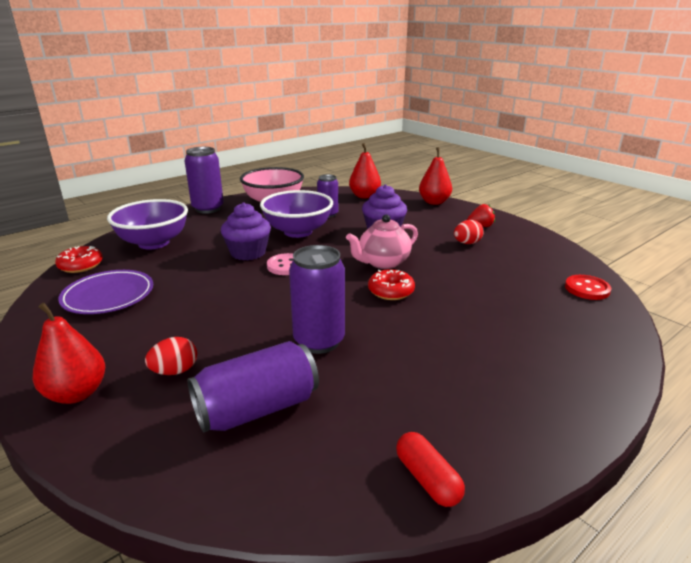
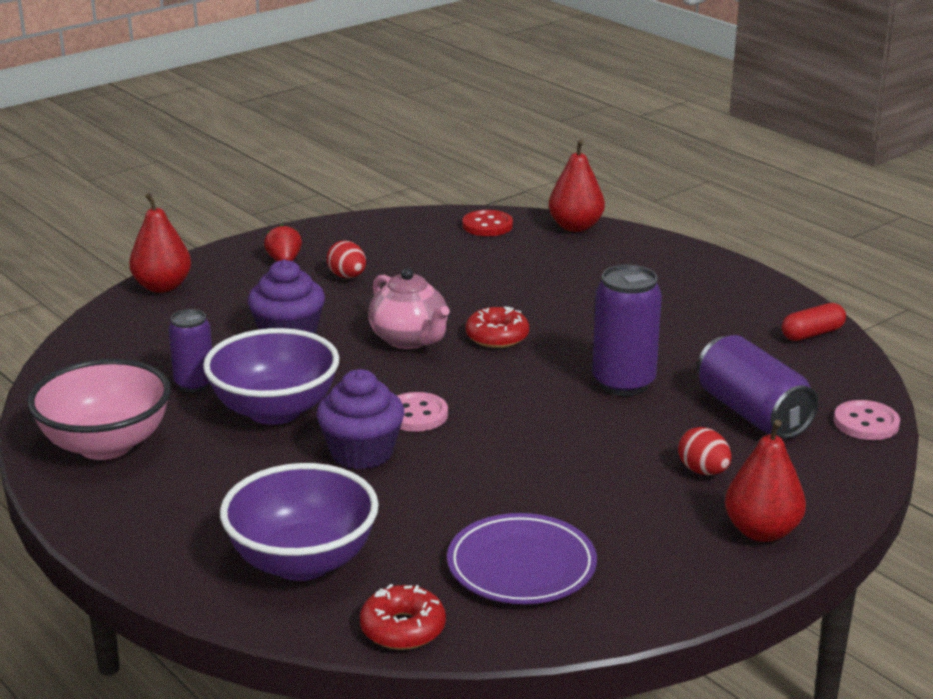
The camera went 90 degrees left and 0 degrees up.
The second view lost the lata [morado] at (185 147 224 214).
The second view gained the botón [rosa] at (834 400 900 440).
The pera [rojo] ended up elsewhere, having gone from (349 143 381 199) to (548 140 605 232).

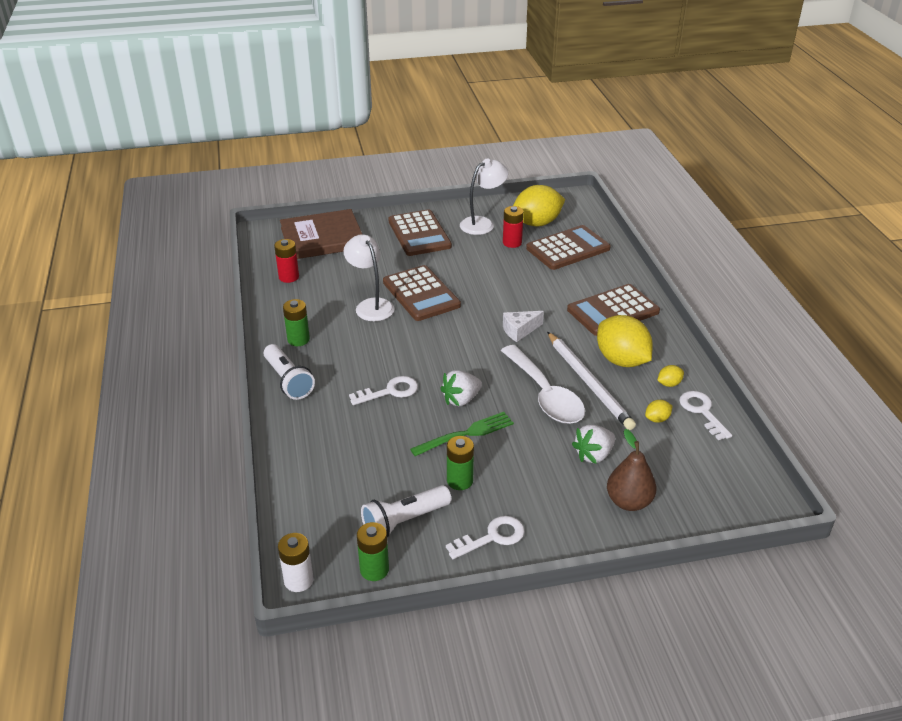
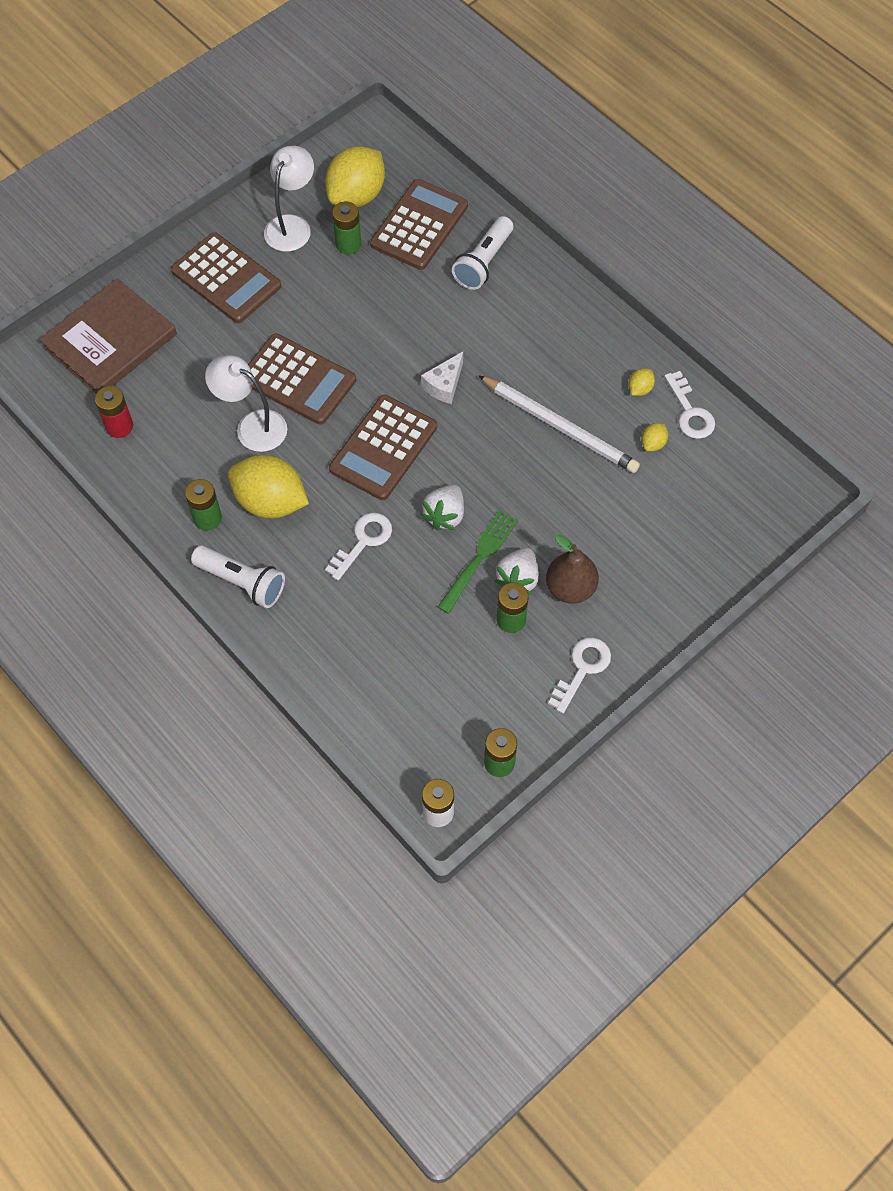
The camera went 30 degrees left and 25 degrees up.
The second view lost the cuchara [blanco] at (501 345 585 424).
The lámpara de mano [blanco] ended up elsewhere, having gone from (361 485 451 538) to (452 216 513 290).
The calculadora [marrón] ended up elsewhere, having gone from (567 284 660 336) to (329 395 437 500).
The fresa [blanco] ended up elsewhere, having gone from (572 424 615 464) to (495 548 539 595).
The limón [amarillo] ended up elsewhere, having gone from (597 315 653 367) to (228 455 309 518).
The pera [marrón] ended up elsewhere, having gone from (607 429 657 511) to (546 534 599 604).
What was the pila [rojo] at (503 206 524 248) turned into the pila [verde] at (332 202 361 254).
The llave [blanco] at (679 391 732 440) ended up facing another way, 150 degrees counterclockwise from before.

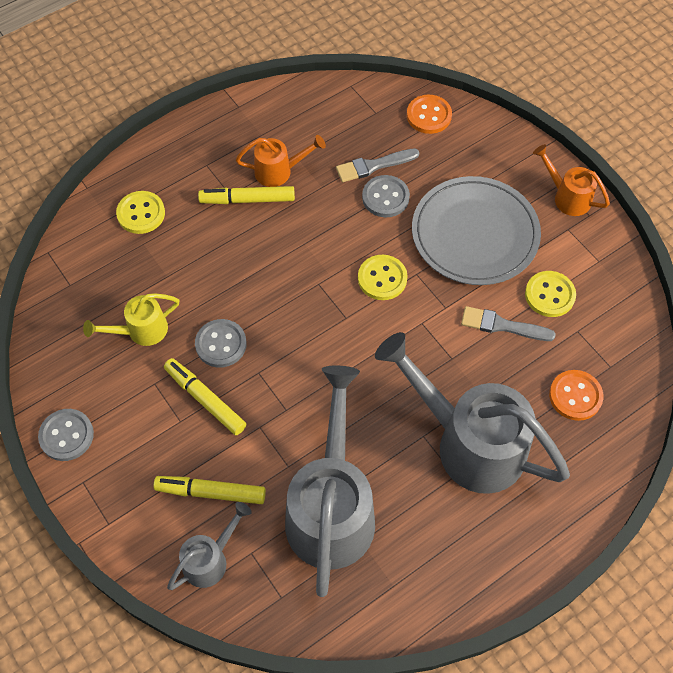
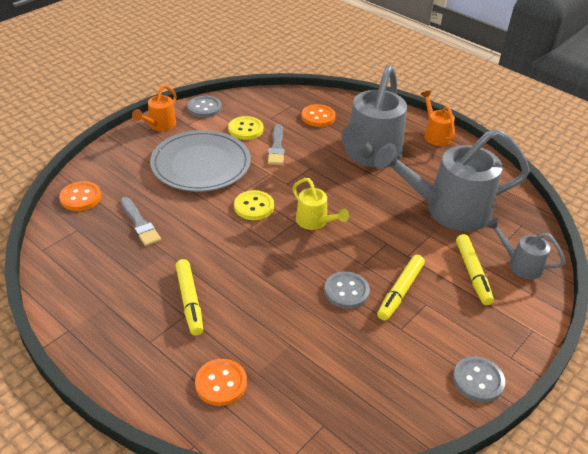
The camera went 105 degrees left and 20 degrees down.
The regadera [amarillo] ended up elsewhere, having gone from (83 293 180 346) to (292 178 349 230).
The regadera [naranja] ended up elsewhere, having gone from (236 135 326 187) to (421 90 455 146).
The botón [gris] ended up elsewhere, having gone from (362 175 410 217) to (187 96 222 118).
What was the botón [amarillo] at (116 191 165 234) turned into the botón [naranja] at (195 359 247 406).

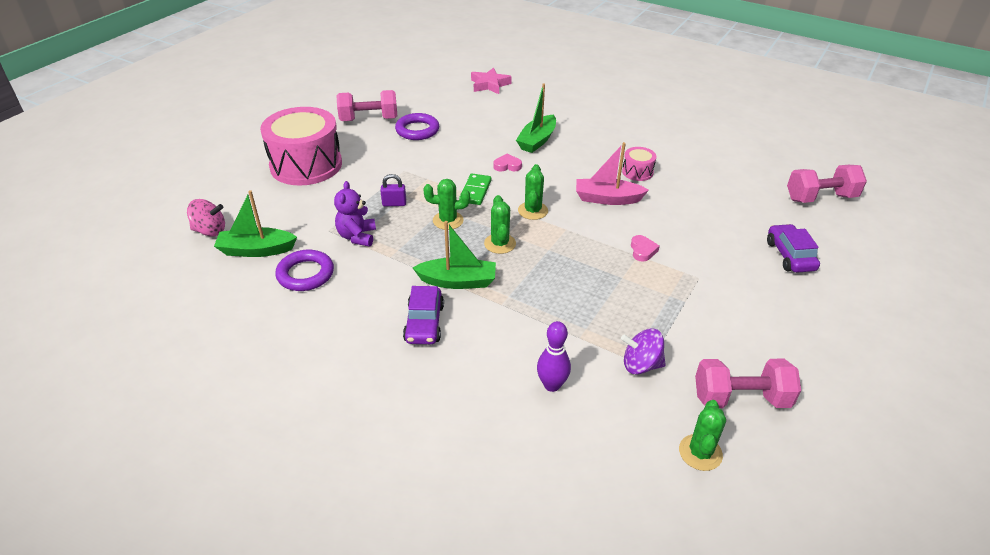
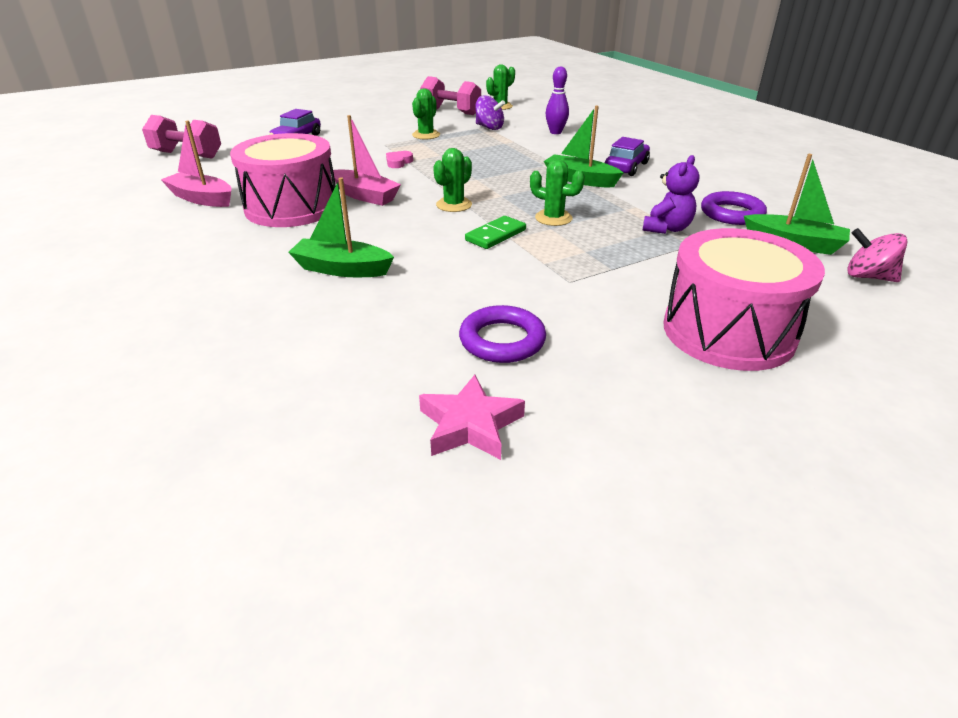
The camera went 150 degrees left and 5 degrees down.
The second view lost the mancuerna [rosa] at (336 90 397 121).
The second view lost the candado [morado] at (380 174 406 206).
The second view lost the corazón [rosa] at (493 154 522 172).
The second view gained the barco [rosa] at (161 121 231 207).
The estrella [rosa] ended up elsewhere, having gone from (471 68 512 94) to (419 375 525 460).
The cactus [verde] ended up elsewhere, having gone from (484 195 516 254) to (412 89 440 139).
The barco [verde] at (516 84 556 153) ended up facing another way, 135 degrees counterclockwise from before.
The size of the tambor [rosa] at (622 147 656 181) changed by a factor of 2.30.

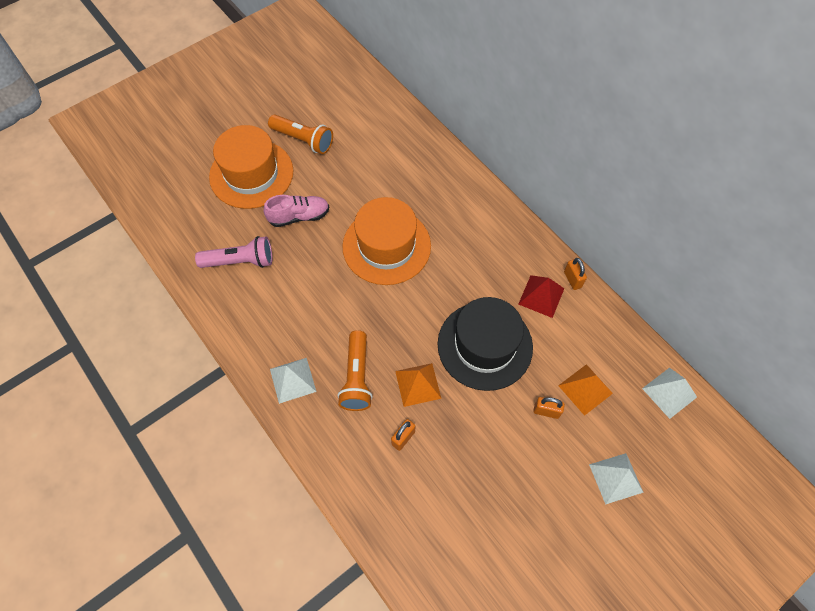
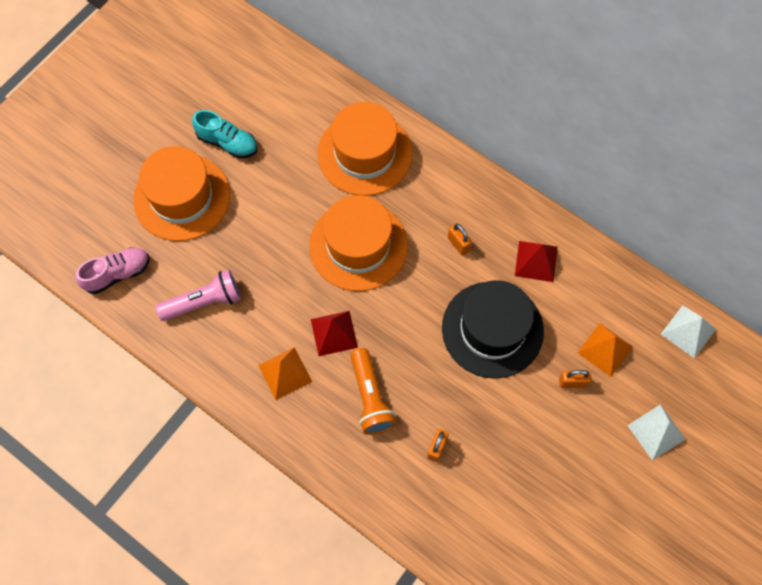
The camera went 15 degrees left and 5 degrees up.
The second view lost the pirámide [blanco] at (270 358 316 404).
The second view gained the pirámide [rojo] at (311 311 358 356).
The second view gained the sombrero [naranja] at (317 102 412 196).
The zapato [rosa] ended up elsewhere, having gone from (264 195 329 227) to (76 247 149 294).
The pirámide [naranja] ended up elsewhere, having gone from (395 363 441 407) to (258 347 312 400).
The candado [naranja] ended up elsewhere, having gone from (564 258 587 290) to (448 223 472 256).
Where the lámpara de mano [naranja] stood at (268 115 333 154), the zapato [turquesa] came to stand at (192 110 257 158).

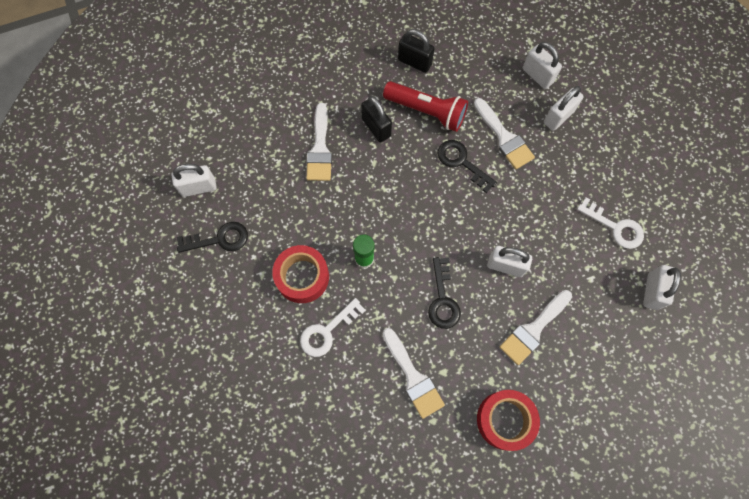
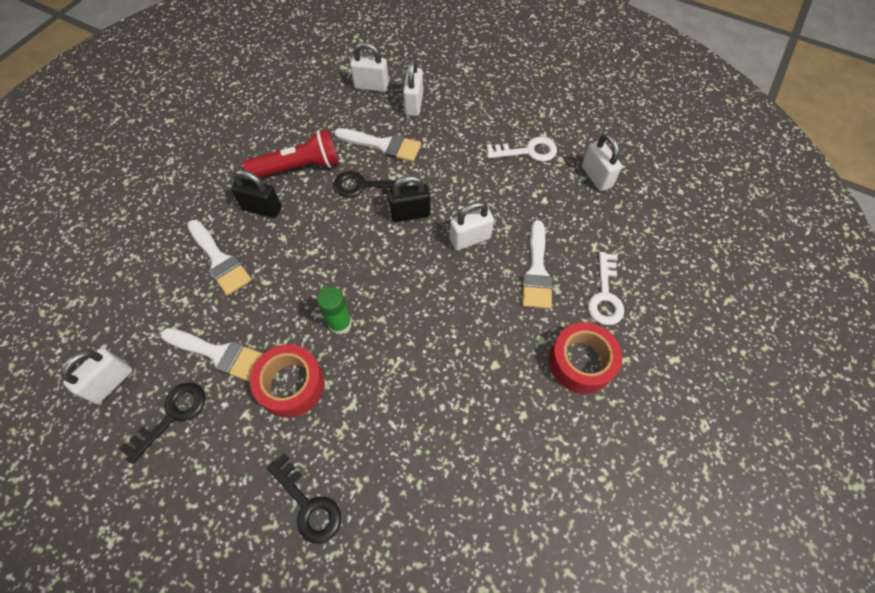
The camera went 40 degrees left and 10 degrees down.
The llave [blanco] ended up elsewhere, having gone from (300 298 366 357) to (588 252 624 325).
The pincel [blanco] ended up elsewhere, having gone from (383 328 445 419) to (161 328 263 381).
The candado [negro] ended up elsewhere, having gone from (398 29 435 73) to (388 175 431 222).
The llave [negro] ended up elsewhere, having gone from (428 257 461 329) to (267 453 341 544).

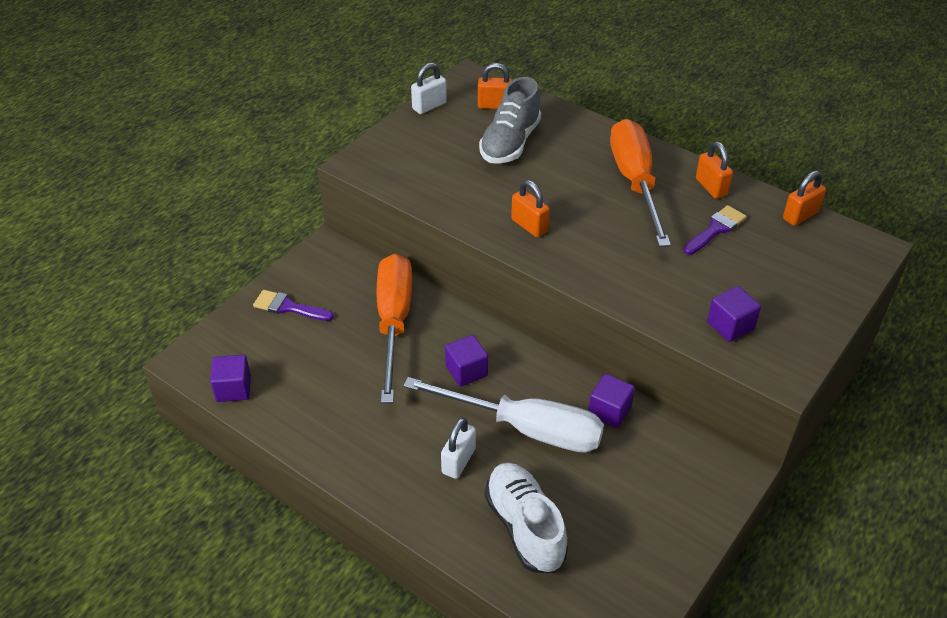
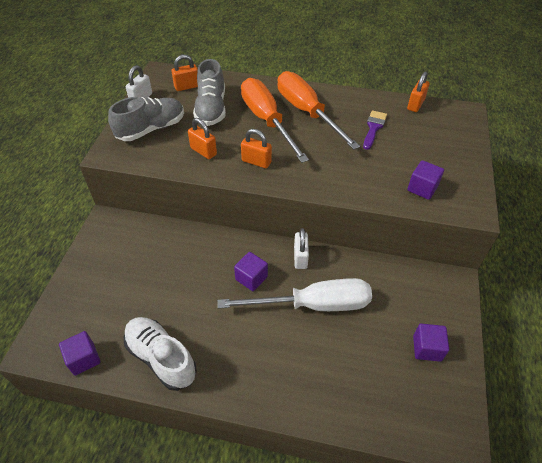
The camera went 25 degrees left and 5 degrees up.
The second view lost the pincel [morado] at (253 290 334 321).
The second view gained the zapato [gris] at (108 97 184 141).
The destornillador [naranja] ended up elsewhere, having gone from (377 253 412 403) to (241 78 309 163).
The candado [blanco] ended up elsewhere, having gone from (441 417 476 479) to (294 228 309 269).
The zapato [blanco] ended up elsewhere, having gone from (485 463 568 573) to (124 317 197 391).
The cubo [morado] ended up elsewhere, having gone from (588 374 635 428) to (413 324 449 362).
The candado [naranja] ended up elsewhere, having gone from (696 141 733 199) to (188 118 217 159).

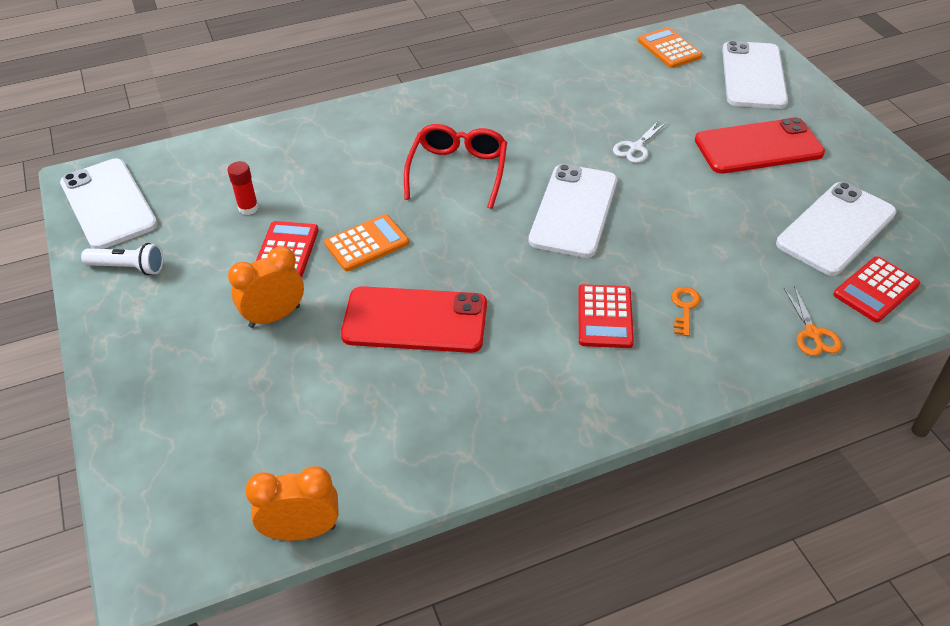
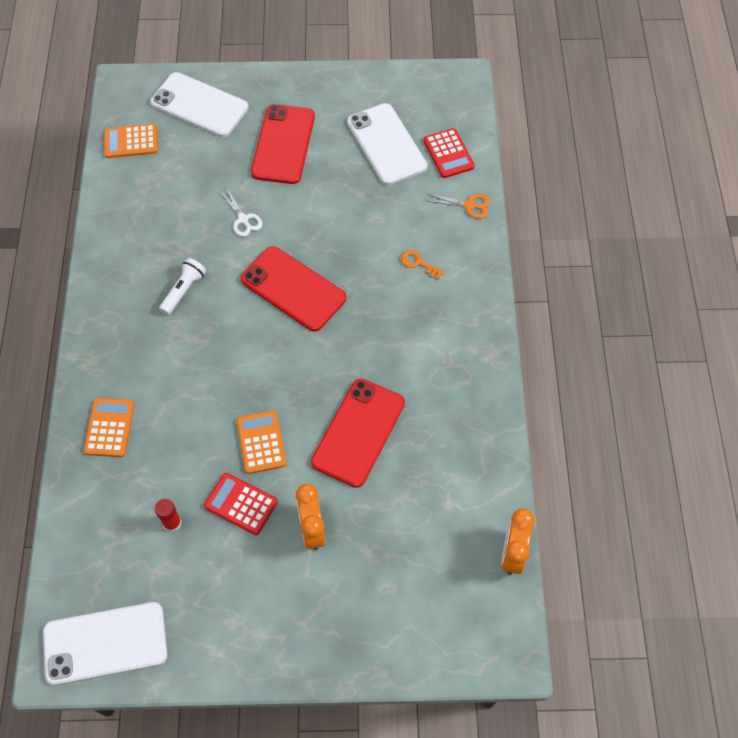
The camera went 70 degrees left and 15 degrees up.
The second view lost the gafas [rojo] at (404 124 507 209).
The second view lost the calculadora [rojo] at (578 284 634 348).
The second view gained the calculadora [naranja] at (84 398 135 457).
The lámpara de mano [blanco] ended up elsewhere, having gone from (81 243 164 275) to (159 258 206 315).
What was the móvil [blanco] at (529 164 617 258) turned into the móvil [rojo] at (241 246 346 332).

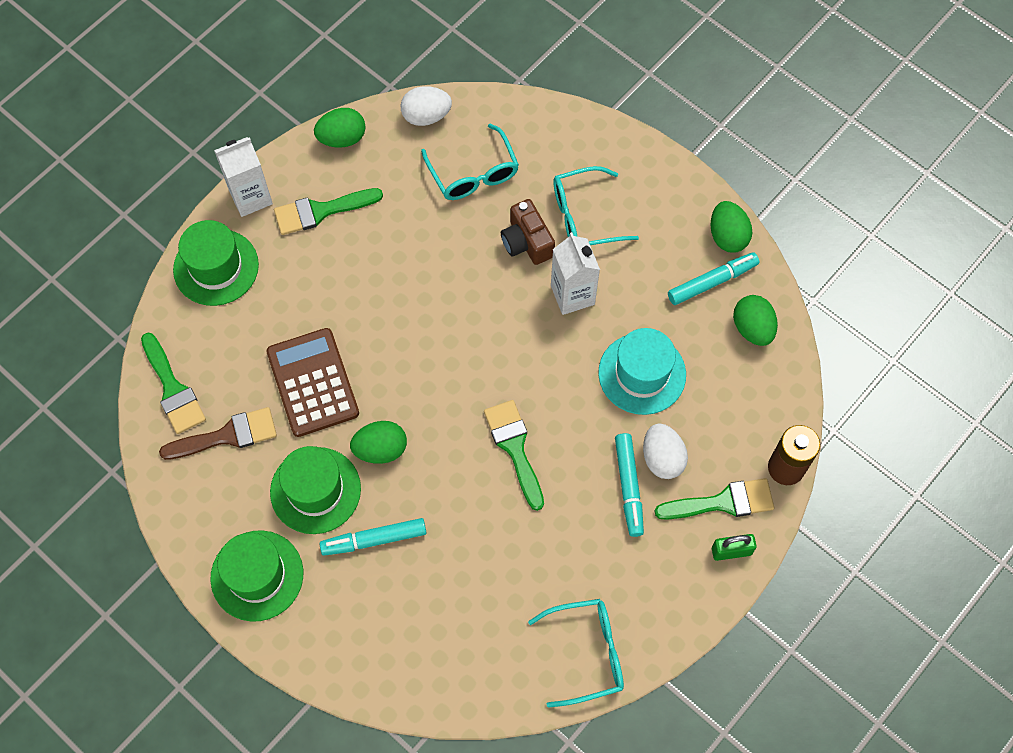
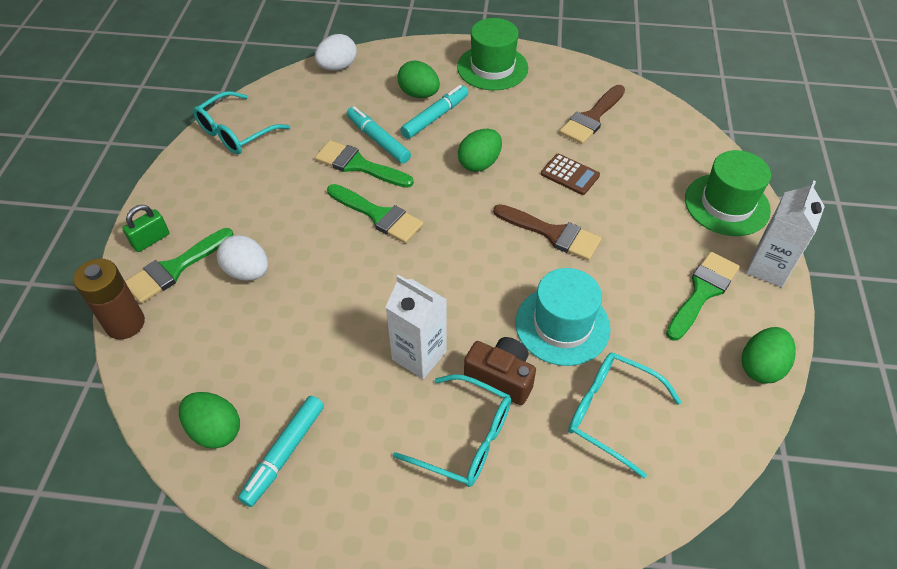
The camera went 145 degrees right and 15 degrees down.
The second view lost the sombrero [verde] at (270 446 361 534).
The second view gained the pincel [marrón] at (493 204 602 261).
The pincel [verde] ended up elsewhere, having gone from (141 333 206 434) to (315 140 414 188).
The huevo [blanco] ended up elsewhere, having gone from (401 86 452 126) to (315 34 357 71).
The sombrero [turquesa] ended up elsewhere, having gone from (598 328 686 415) to (516 268 611 366).
The rotulador [turquesa] ended up elsewhere, having gone from (615 433 644 537) to (347 106 411 164).
The huevo [verde] ended up elsewhere, having gone from (710 201 752 253) to (397 61 440 98).
The gafas [turquesa] at (553 166 639 245) ended up facing another way, 75 degrees clockwise from before.
The size of the calculadora [marrón] at (266 328 359 437) changed by a factor of 0.55.

